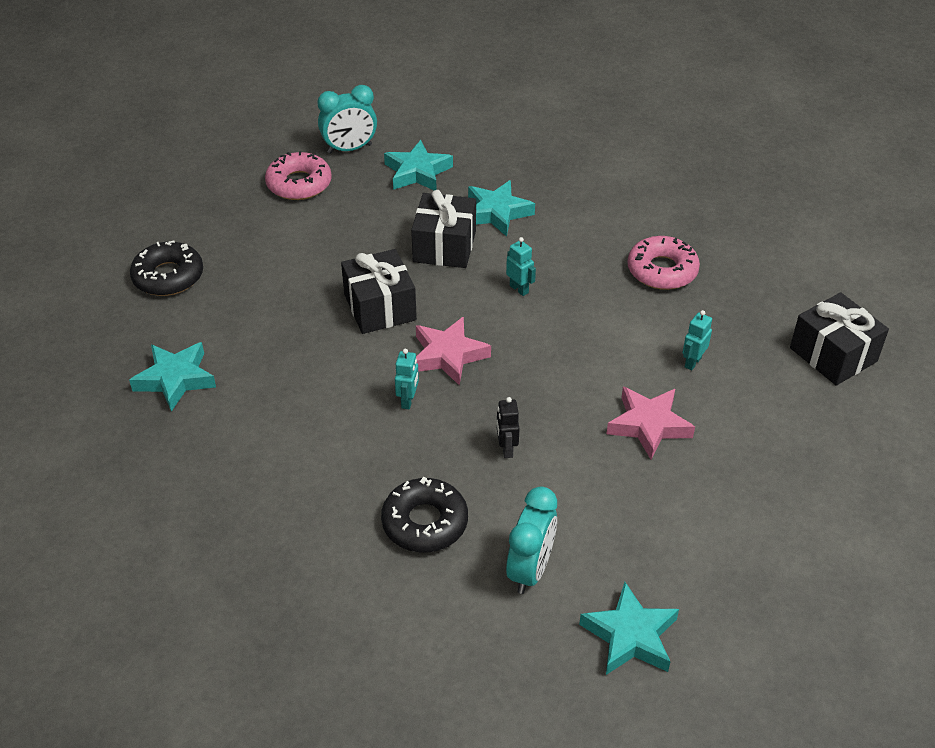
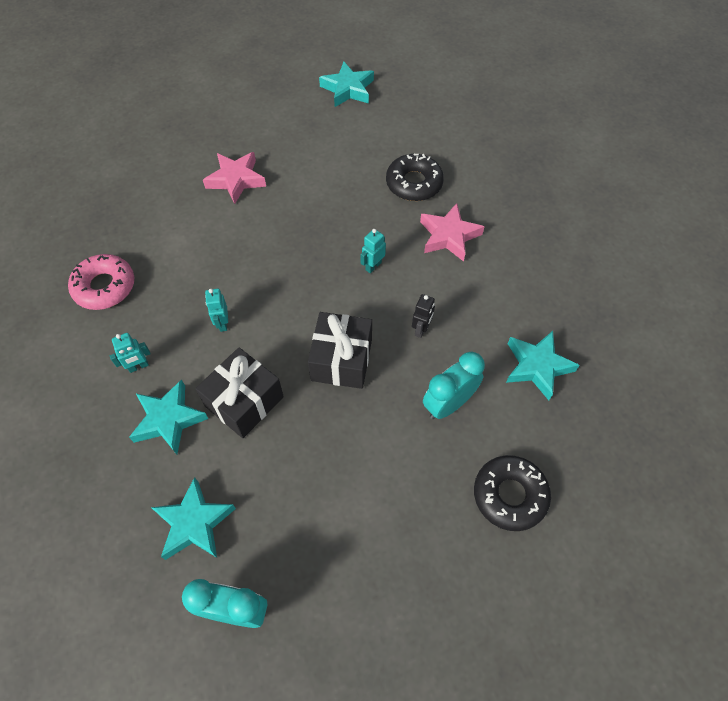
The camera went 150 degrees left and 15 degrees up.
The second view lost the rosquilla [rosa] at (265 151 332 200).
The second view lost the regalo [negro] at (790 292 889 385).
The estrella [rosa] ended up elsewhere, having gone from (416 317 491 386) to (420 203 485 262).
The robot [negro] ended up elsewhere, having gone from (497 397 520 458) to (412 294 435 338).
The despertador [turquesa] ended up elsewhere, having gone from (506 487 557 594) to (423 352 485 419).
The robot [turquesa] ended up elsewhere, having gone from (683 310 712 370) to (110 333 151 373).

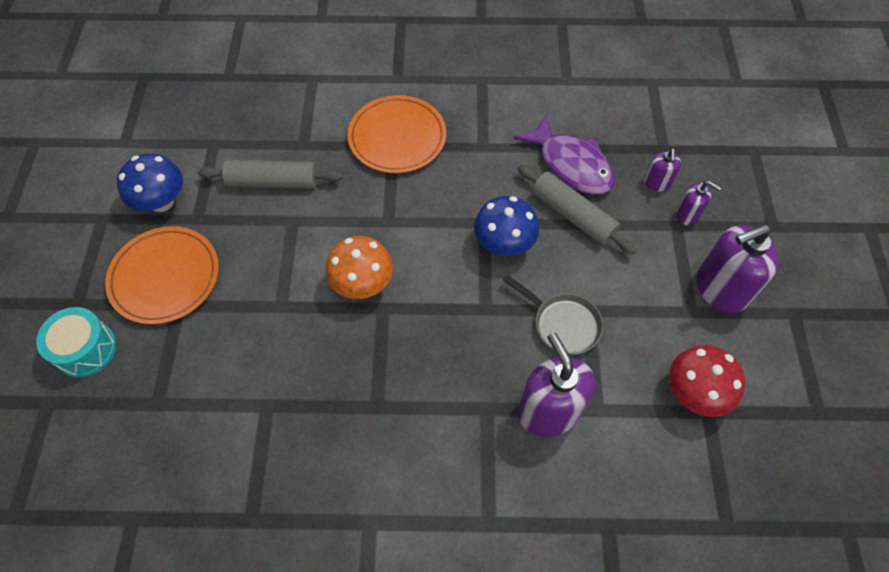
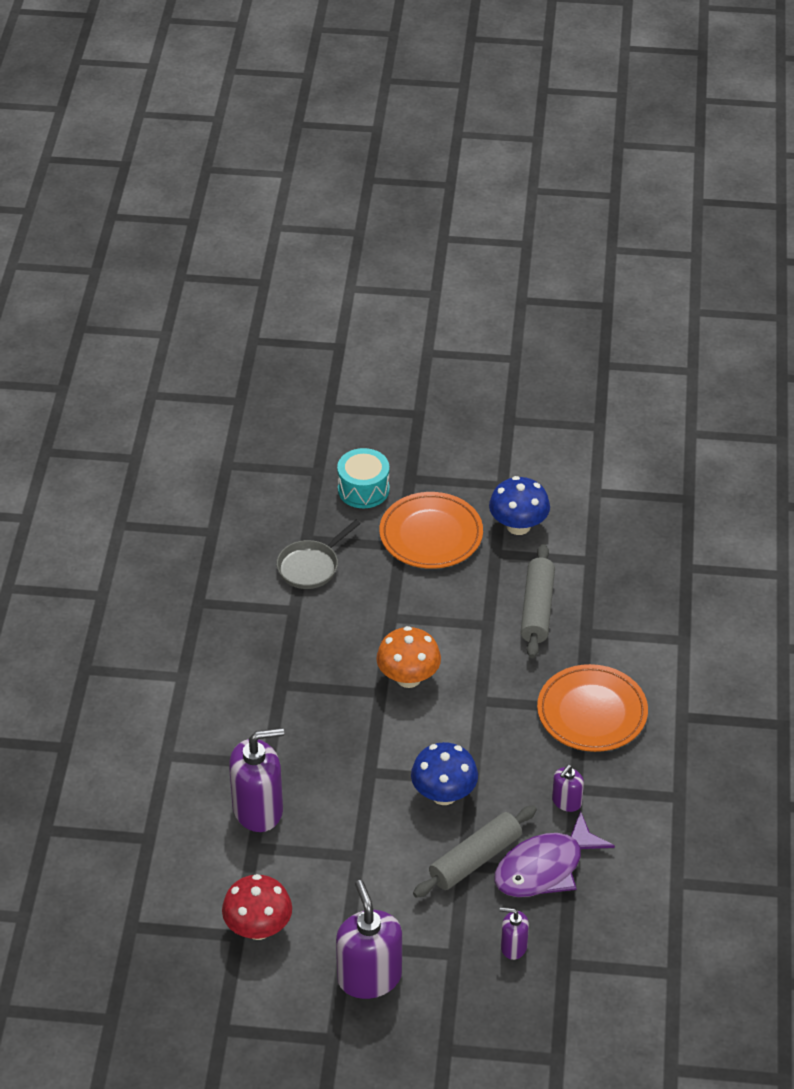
The camera went 95 degrees right and 15 degrees down.
The sartén [gris] ended up elsewhere, having gone from (503 275 603 355) to (277 520 361 589).
The dispensador de jabón [morado] ended up elsewhere, having gone from (676 181 721 226) to (552 765 584 812).

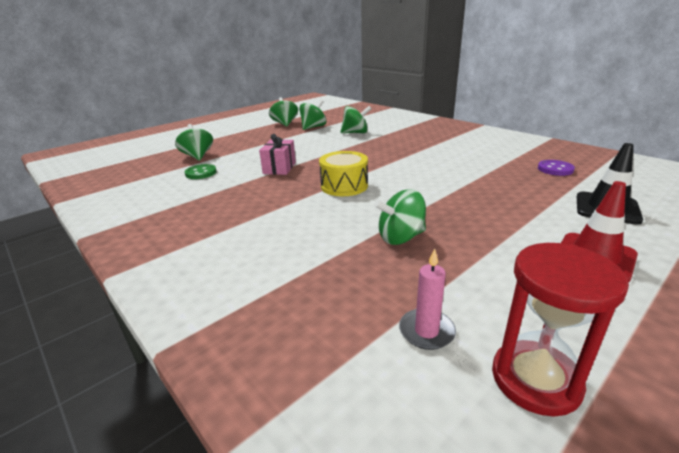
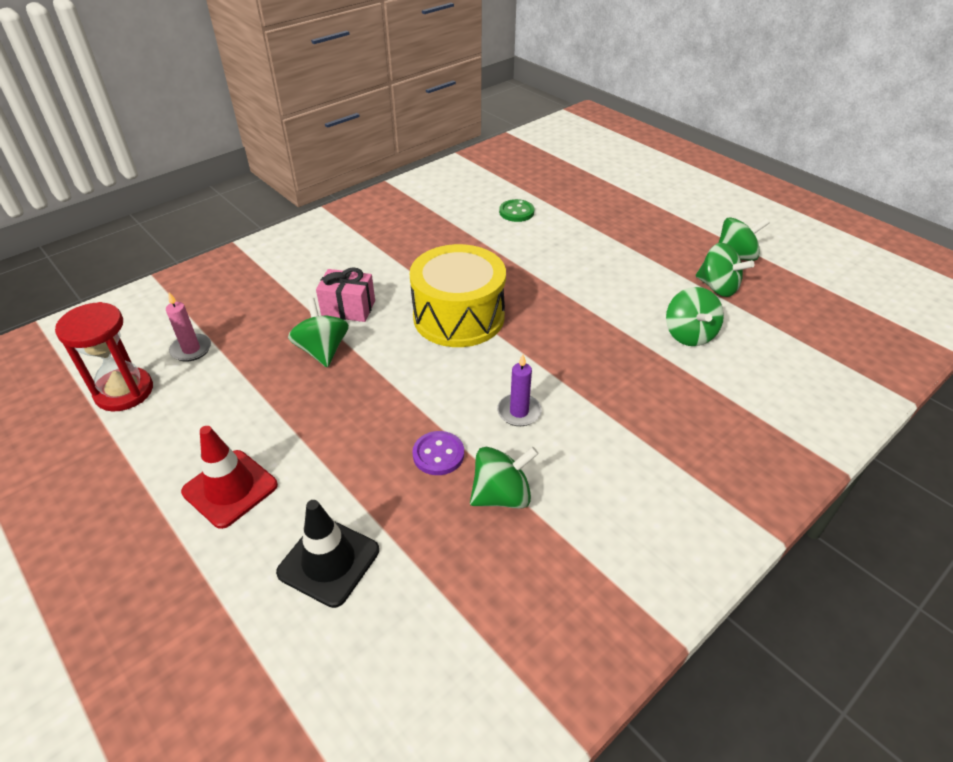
The camera went 90 degrees right and 15 degrees up.
The second view gained the vela [morado] at (497 354 542 426).
The peonza [verde] ended up elsewhere, having gone from (175 124 213 161) to (470 447 539 509).
The regalo [rosa] ended up elsewhere, having gone from (259 134 296 175) to (316 267 375 322).
The botón [morado] ended up elsewhere, having gone from (538 160 575 176) to (412 431 464 475).
The size of the tambor [amarillo] at (319 151 368 196) changed by a factor of 1.55.

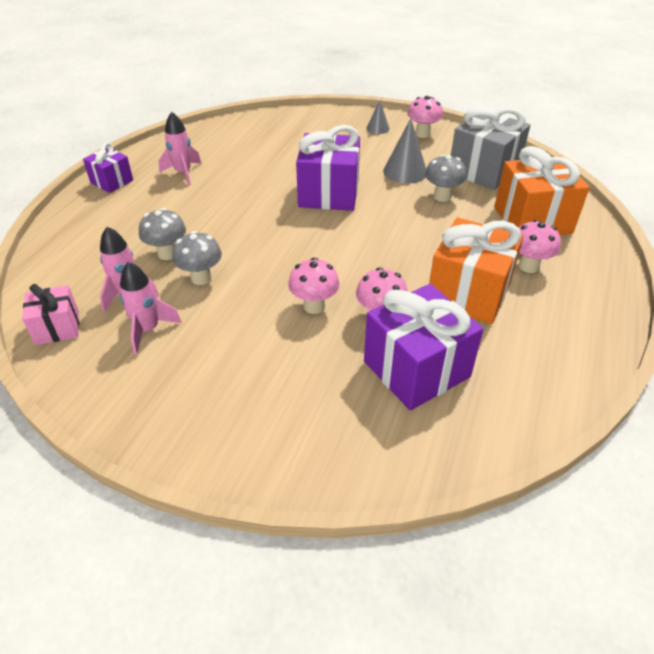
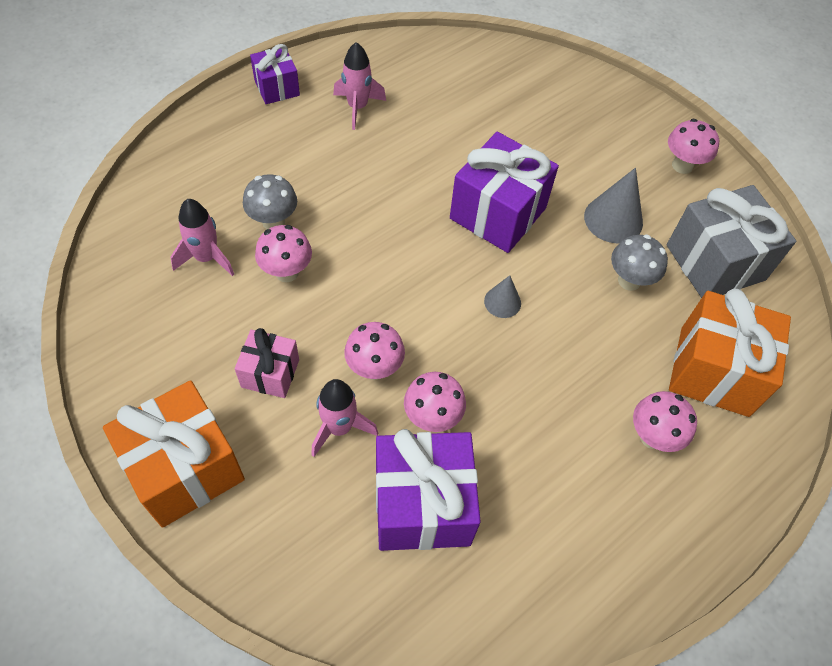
The camera went 25 degrees right and 15 degrees up.
The regalo [rosa] ended up elsewhere, having gone from (22 284 79 345) to (235 328 299 398).
The cohete [rosa] ended up elsewhere, having gone from (120 262 182 354) to (311 379 378 457).
The cono [gris] ended up elsewhere, having gone from (366 100 390 134) to (484 275 521 318).
The regalo [naranja] ended up elsewhere, having gone from (429 218 524 324) to (103 380 245 528).
What was the seta [gris] at (172 231 222 285) turned into the seta [rosa] at (255 225 312 282).

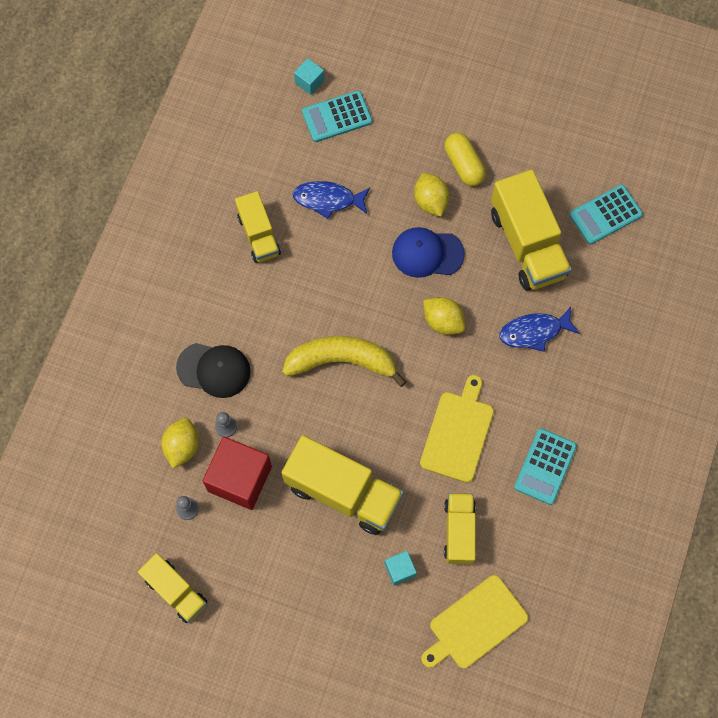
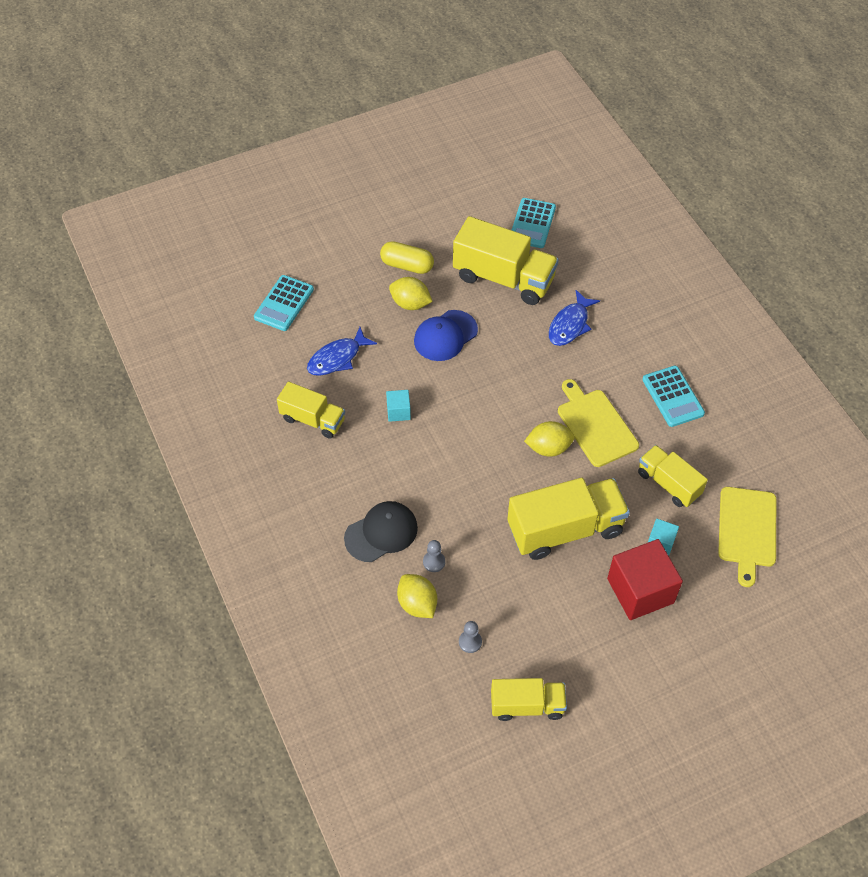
The camera went 45 degrees left and 15 degrees down.
The second view lost the plátano [amarillo] at (282 336 407 387).
The cubo [rojo] ended up elsewhere, having gone from (202 436 272 510) to (607 539 683 620).
The cubo [turquesa] ended up elsewhere, having gone from (294 58 325 95) to (386 390 411 422).
The limón [amarillo] ended up elsewhere, having gone from (423 297 465 335) to (524 421 575 457).

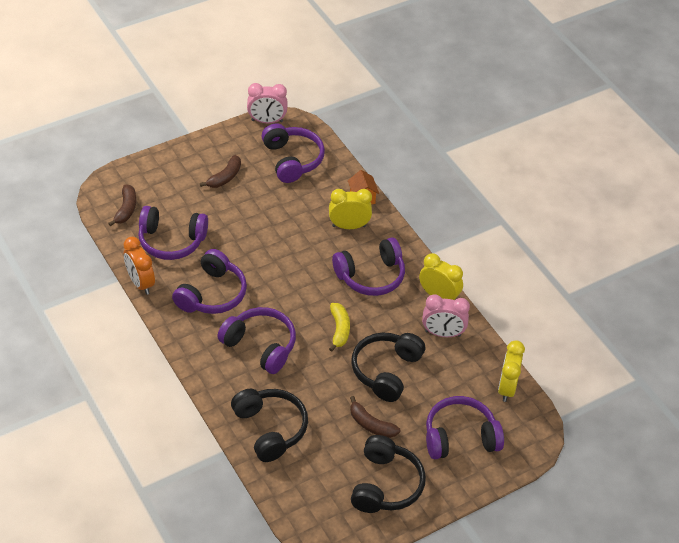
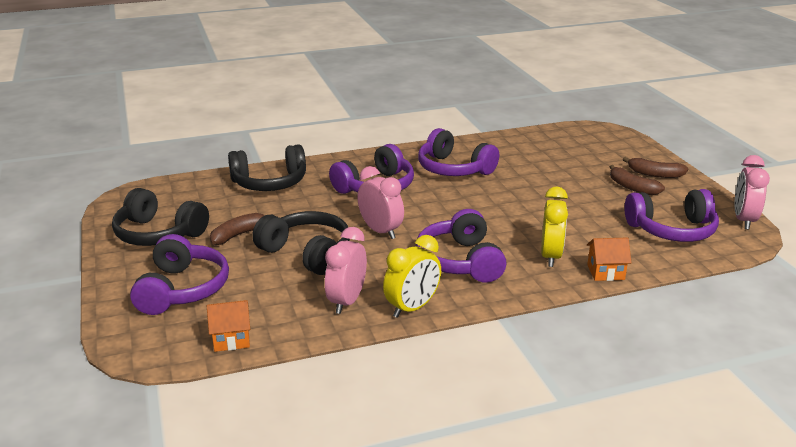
The camera went 105 degrees right and 20 degrees down.
The second view lost the despertador [naranja] at (123 237 155 295).
The second view lost the auriculares [morado] at (138 206 208 260).
The plátano [marrón] ended up elsewhere, having gone from (108 184 136 226) to (623 157 688 178).
Where the plátano [amarillo] stood at (329 303 350 352), the despertador [rosa] came to stand at (357 166 404 239).
Where the despertador [amarillo] stood at (498 340 525 402), the casa [naranja] came to stand at (207 300 250 352).

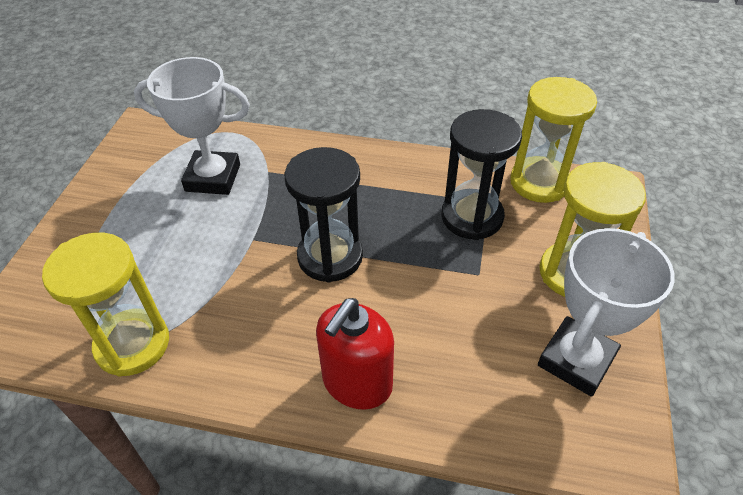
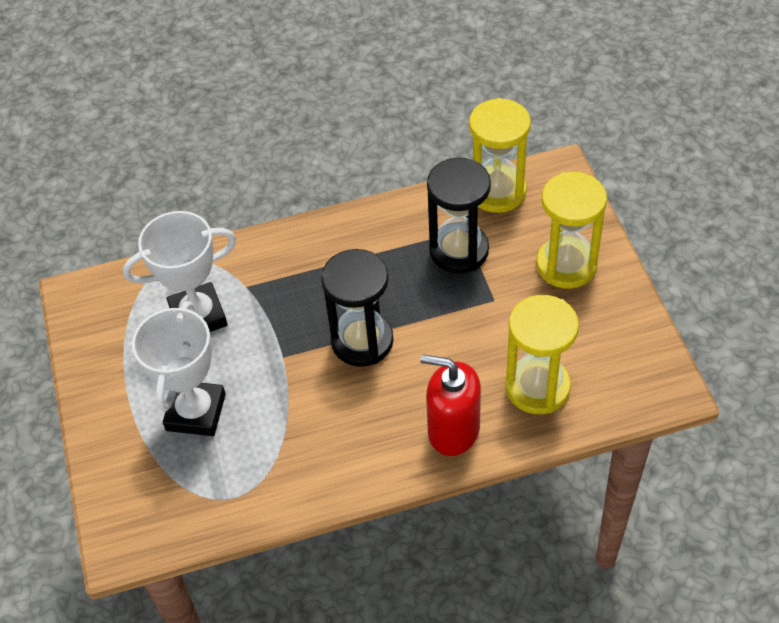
The camera went 25 degrees left and 5 degrees up.
The reloj de arena [amarillo] ended up elsewhere, having gone from (42 232 169 377) to (505 295 579 414).
The trofeo [blanco] ended up elsewhere, having gone from (538 228 675 397) to (132 301 226 436).
The dispensador de jabón [rojo] at (316 298 394 410) ended up facing another way, 105 degrees clockwise from before.

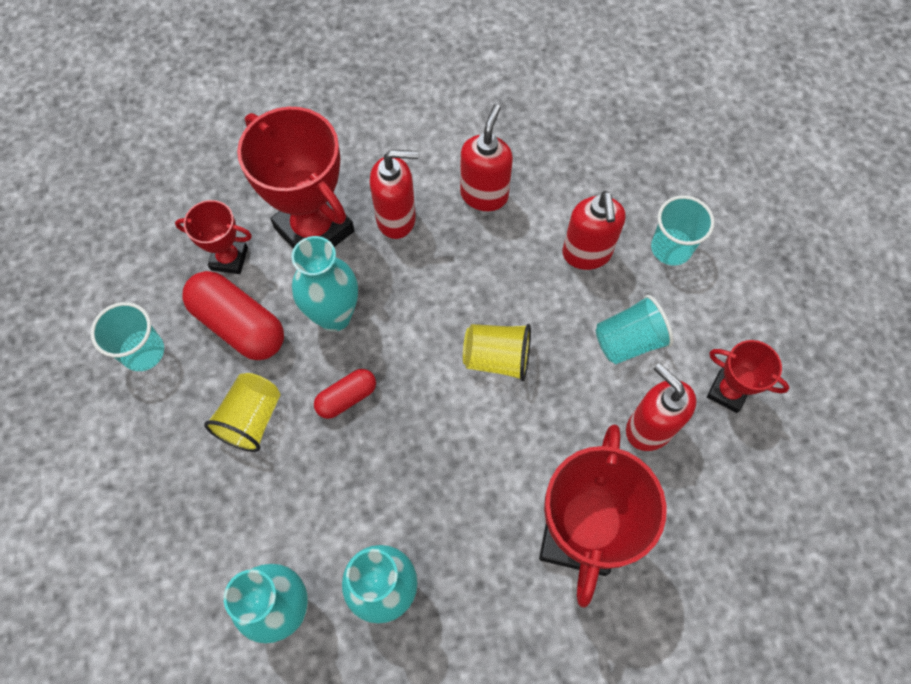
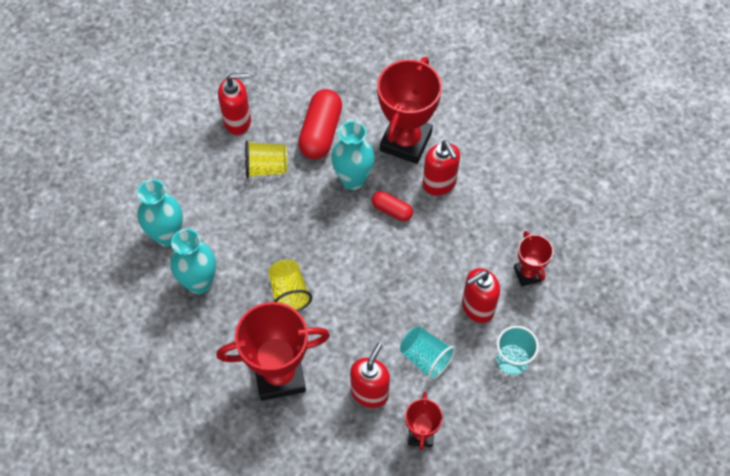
The camera went 65 degrees right and 5 degrees down.
The second view lost the vaso [turquesa] at (91 302 164 371).
The trofeo [rojo] ended up elsewhere, having gone from (175 200 252 274) to (514 231 553 286).
The cápsula [rojo] ended up elsewhere, having gone from (314 369 376 419) to (372 191 413 221).
The dispensador de jabón [rojo] ended up elsewhere, having gone from (460 104 513 211) to (218 73 251 135).
The vaso [amarillo] ended up elsewhere, having gone from (463 324 531 381) to (268 260 312 311).

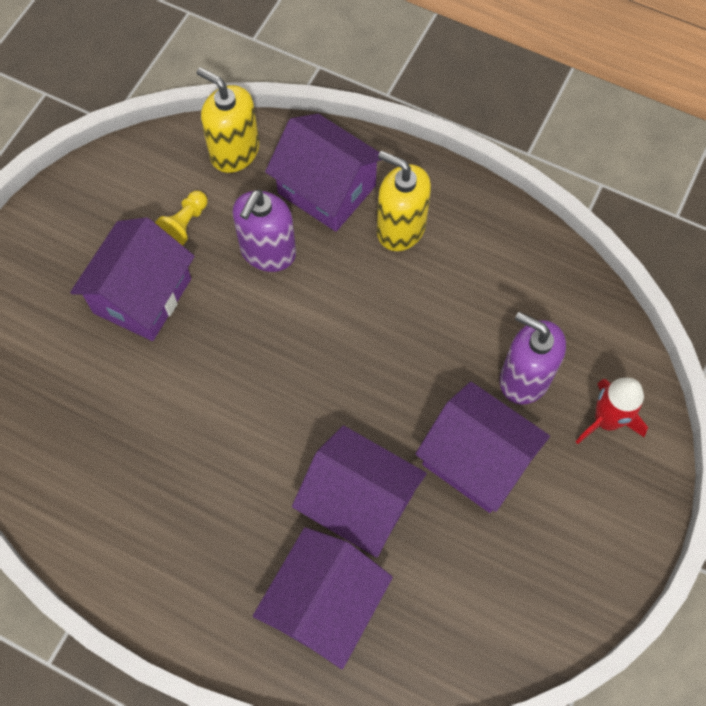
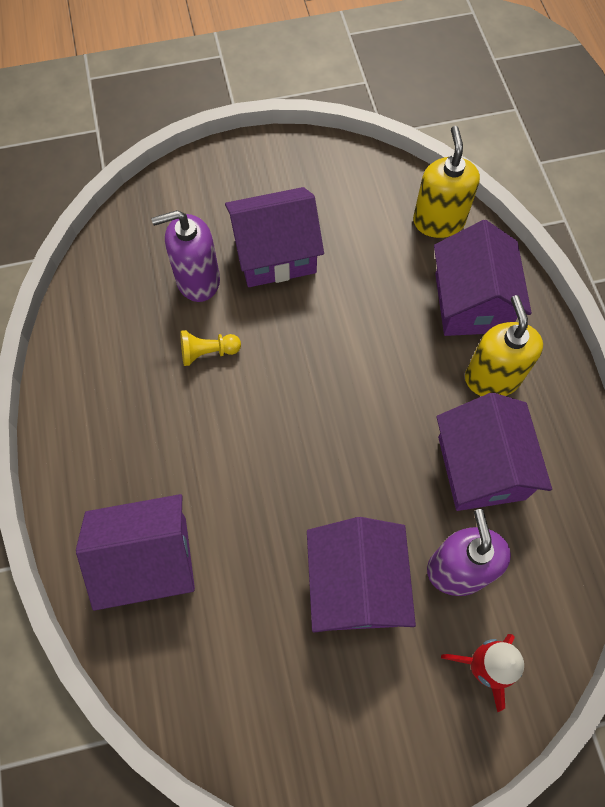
The camera went 50 degrees right and 0 degrees up.
The peón [amarillo] ended up elsewhere, having gone from (155 191 208 246) to (180 330 241 366).
The dispensador de jabón [morado] ended up elsewhere, having gone from (232 190 296 272) to (151 210 220 302).
The casa [morado] ended up elsewhere, having gone from (292 425 427 558) to (436 393 552 511).

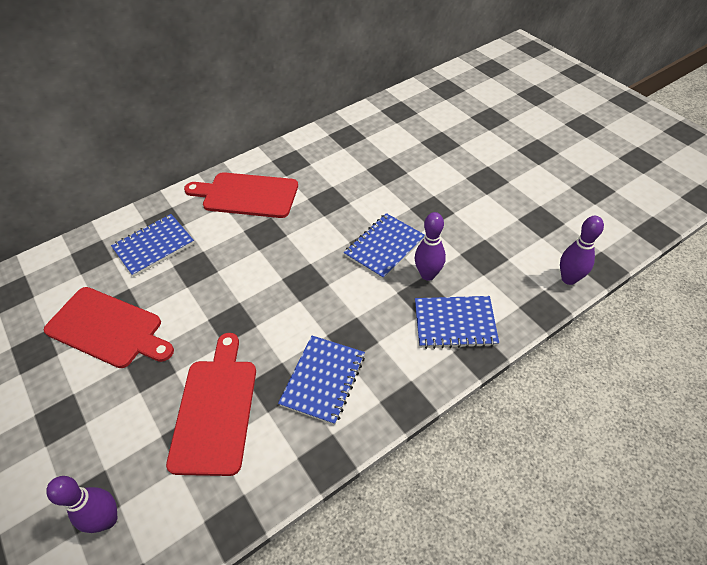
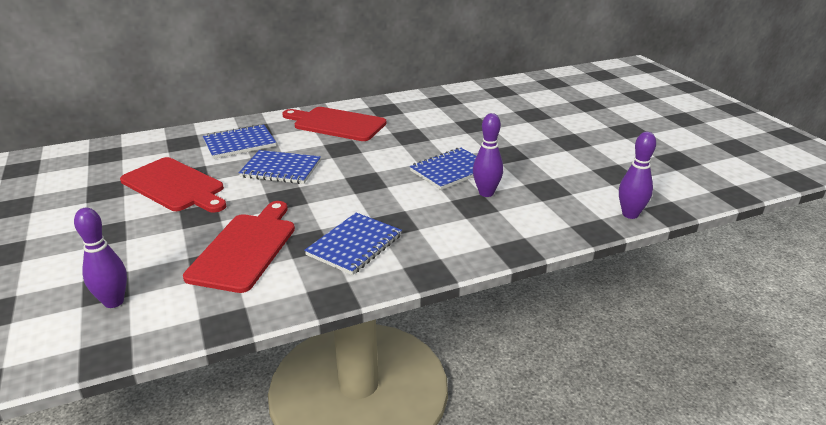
The camera went 10 degrees right and 20 degrees down.
The cuaderno [azul] ended up elsewhere, having gone from (415 296 499 349) to (239 150 321 184).

